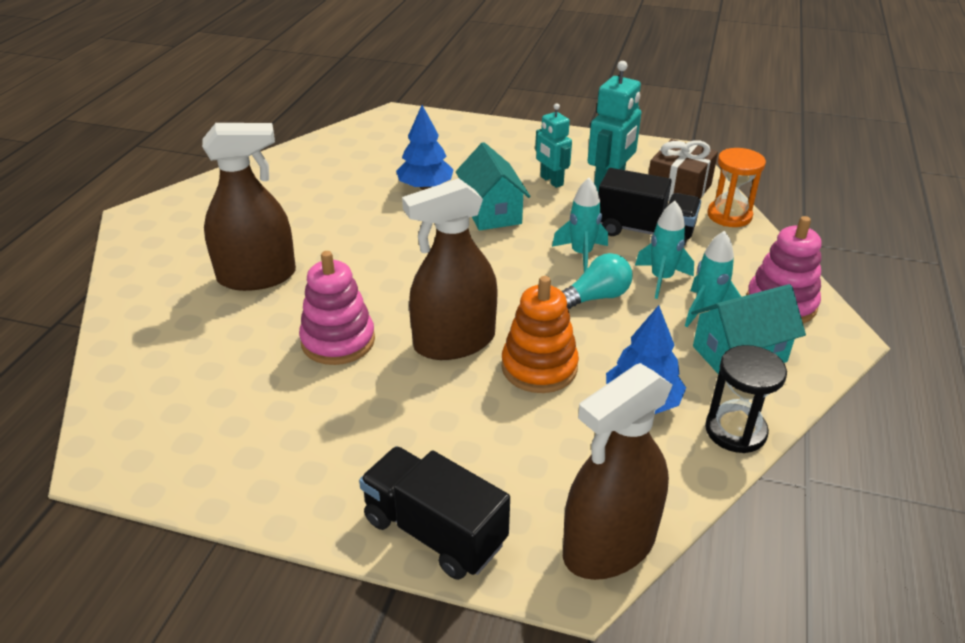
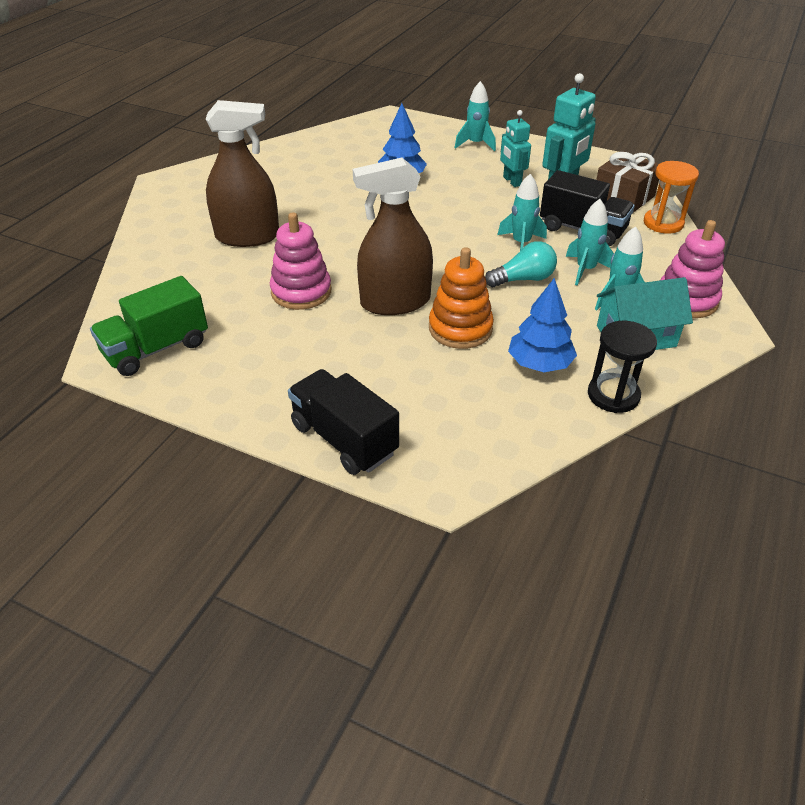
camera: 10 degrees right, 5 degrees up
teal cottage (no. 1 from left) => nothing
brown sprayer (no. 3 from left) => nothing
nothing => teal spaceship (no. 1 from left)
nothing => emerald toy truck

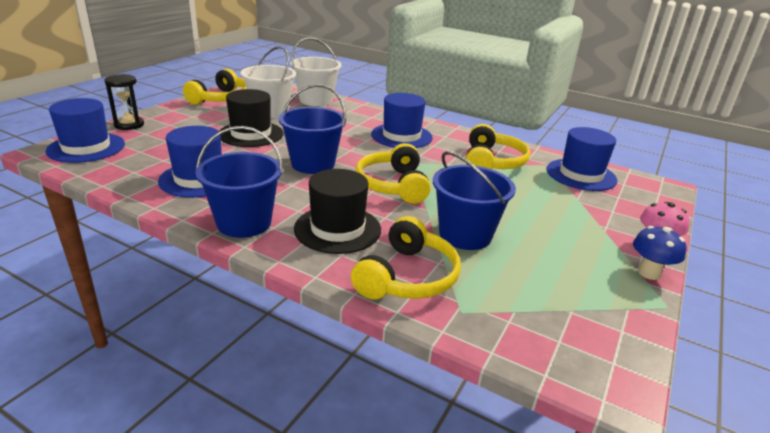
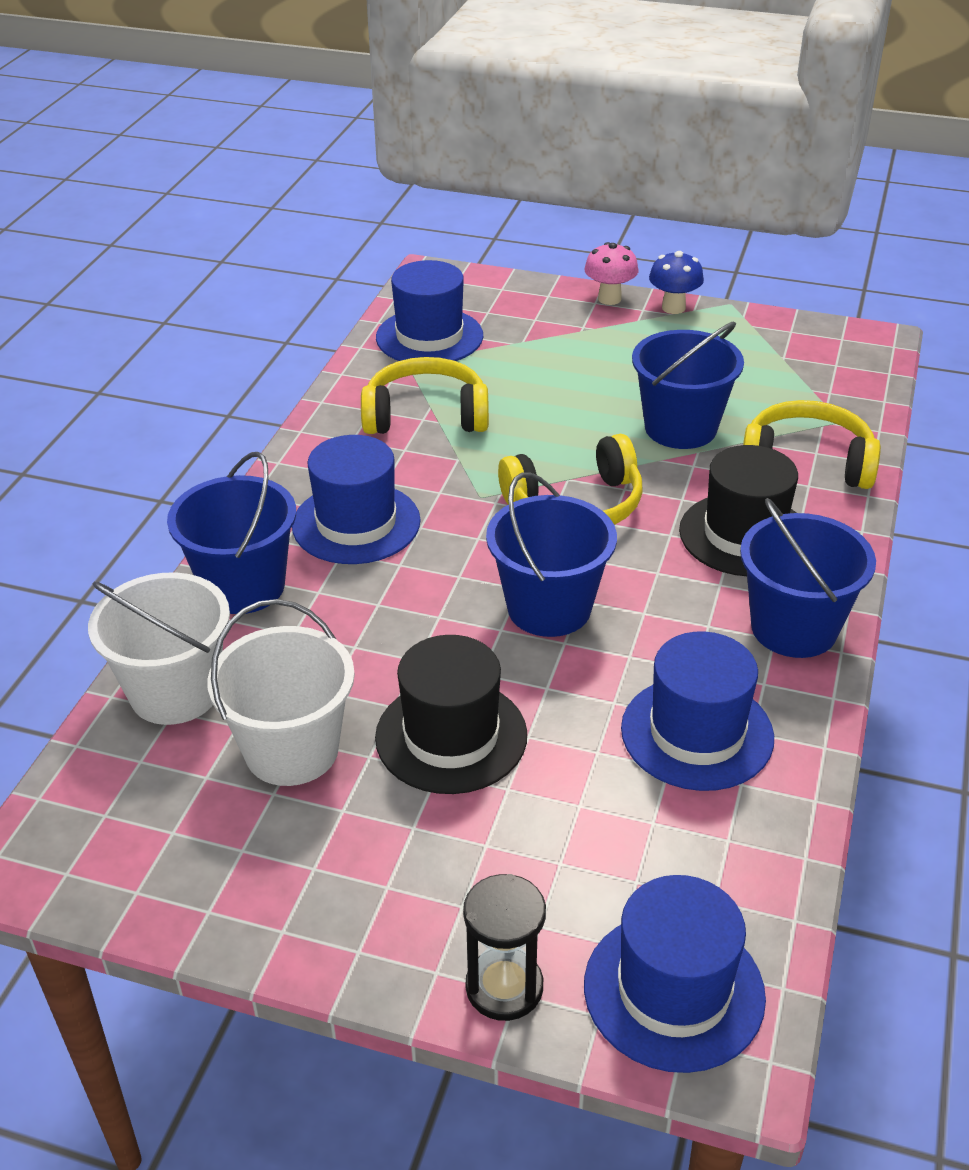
camera: 100 degrees left, 10 degrees up
golden headset (no. 1 from left) => nothing
nothing => cobalt bucket (no. 1 from left)

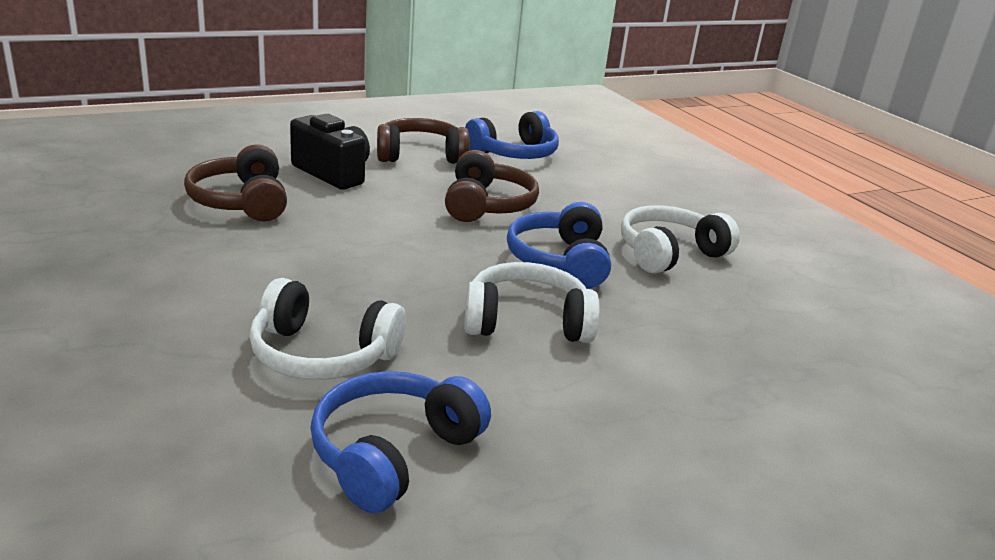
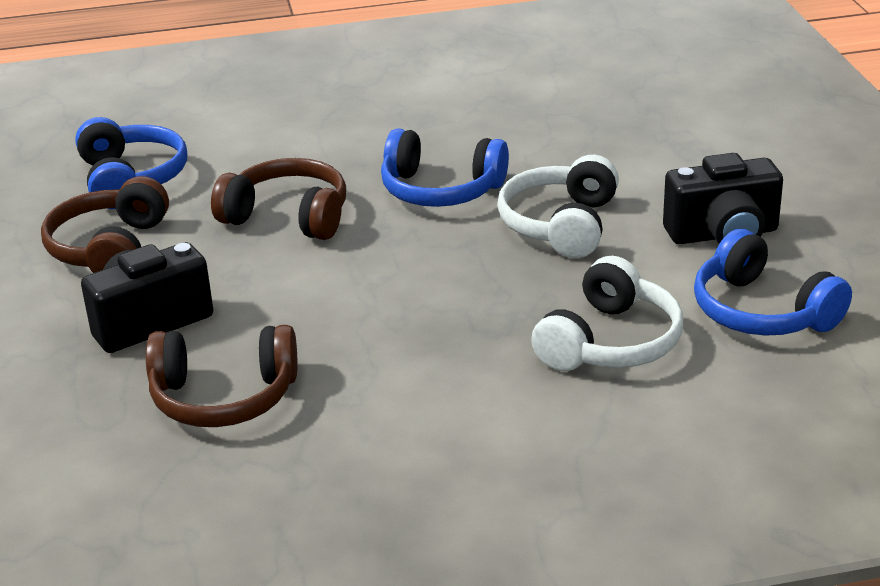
camera: 70 degrees left, 5 degrees up
white headset (no. 3 from left) => nothing
nothing => black camera (no. 2 from left)

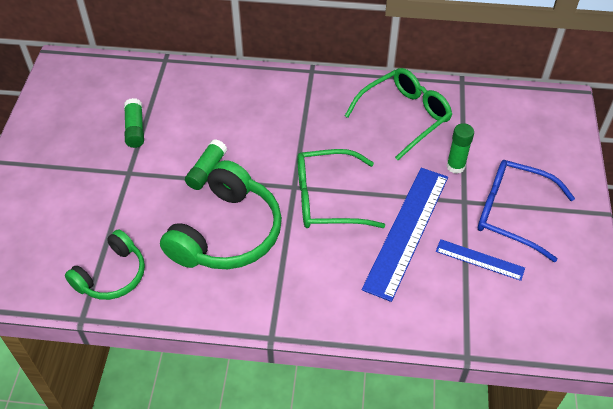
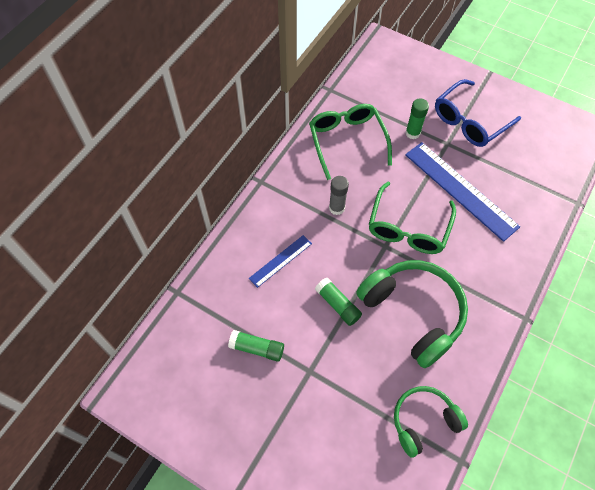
camera: 65 degrees left, 10 degrees up
emerald headset (no. 1 from left in the first image) => emerald headset (no. 2 from left), 90 degrees counterclockwise
cobalt straightedge (no. 2 from left in the first image) => cobalt straightedge (no. 1 from left), shifted
nothing => gray glue

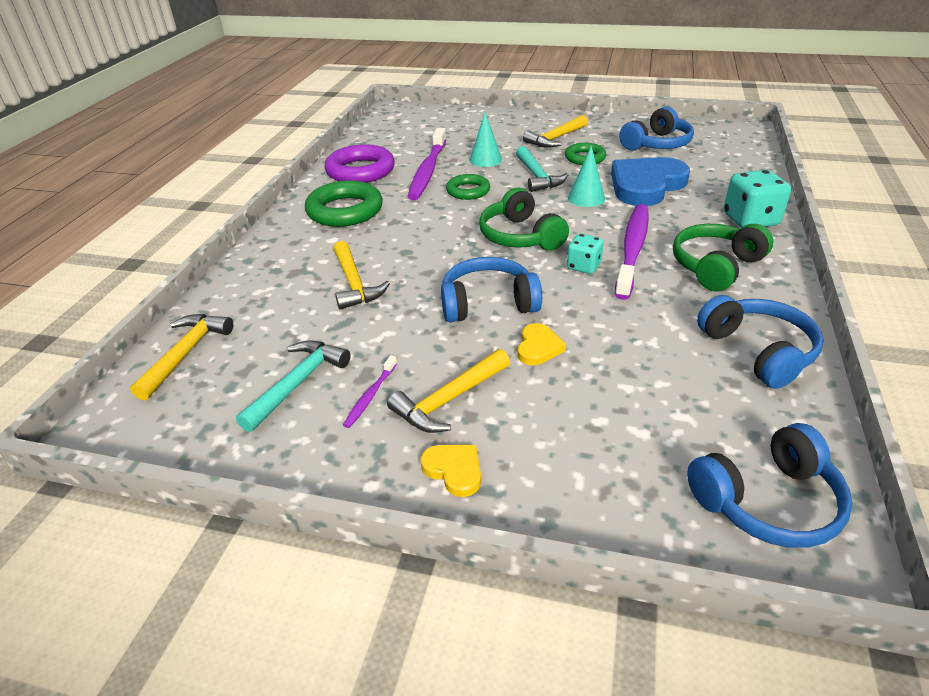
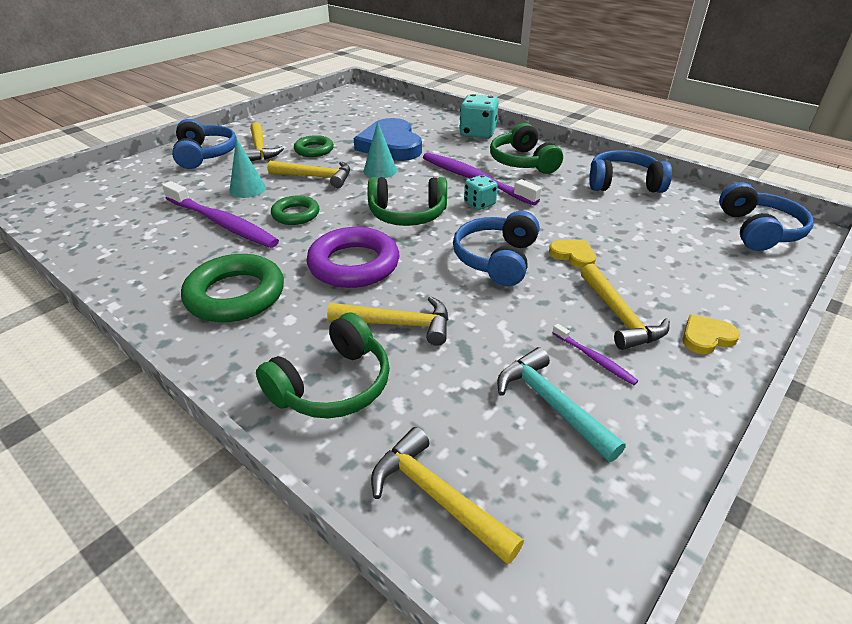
camera: 65 degrees left, 0 degrees up
cobalt headset (no. 2 from left in the first image) => cobalt headset (no. 1 from left), shifted
violet ring, shifted
teal carpenter's hammer (no. 2 from left) => golden carpenter's hammer (no. 2 from left)
nothing => emerald headset (no. 1 from left)

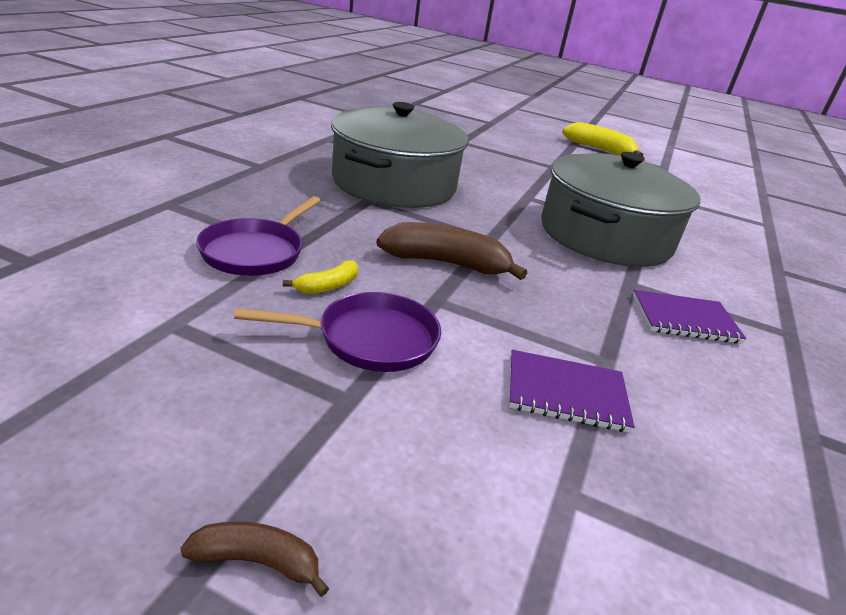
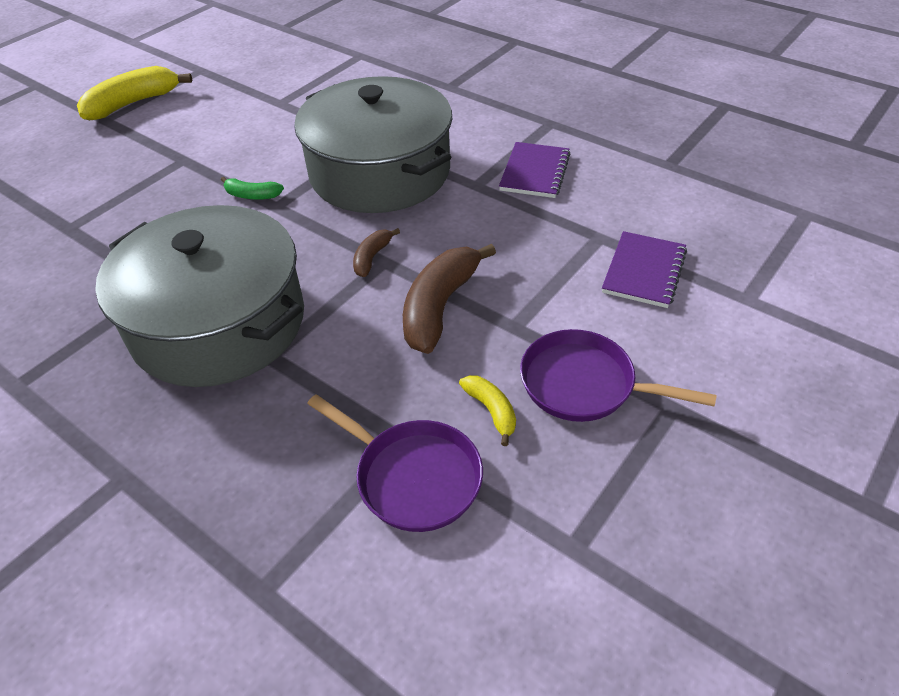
camera: 70 degrees left, 15 degrees up
violet frying pan (no. 2 from left), 75 degrees counterclockwise
brown banana fruit (no. 1 from left), shifted
nothing => emerald banana fruit

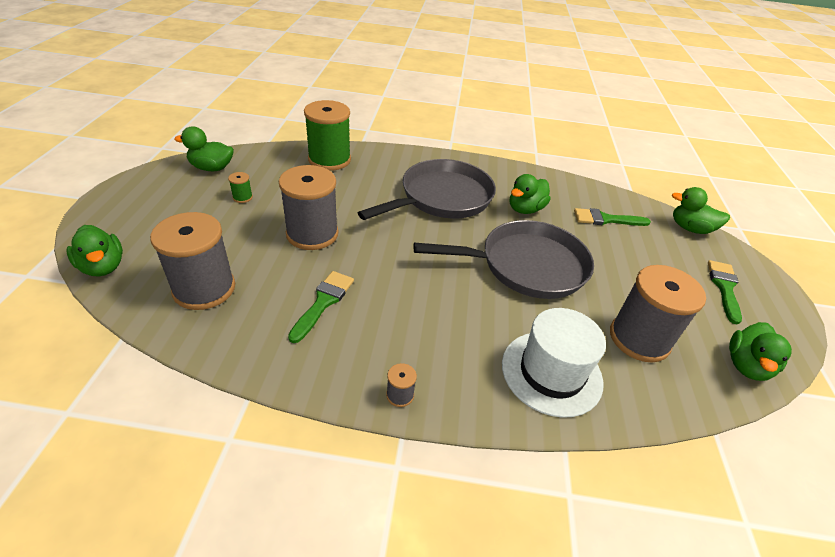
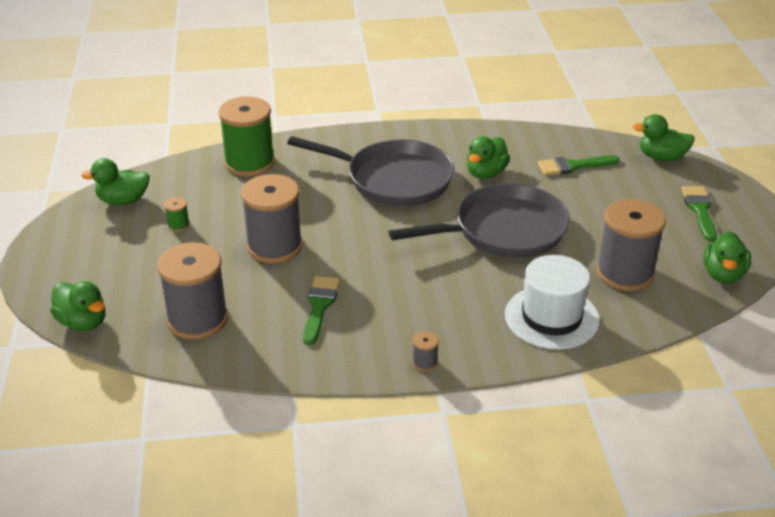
camera: 10 degrees left, 5 degrees down
gray frying pan (no. 1 from left), 75 degrees clockwise

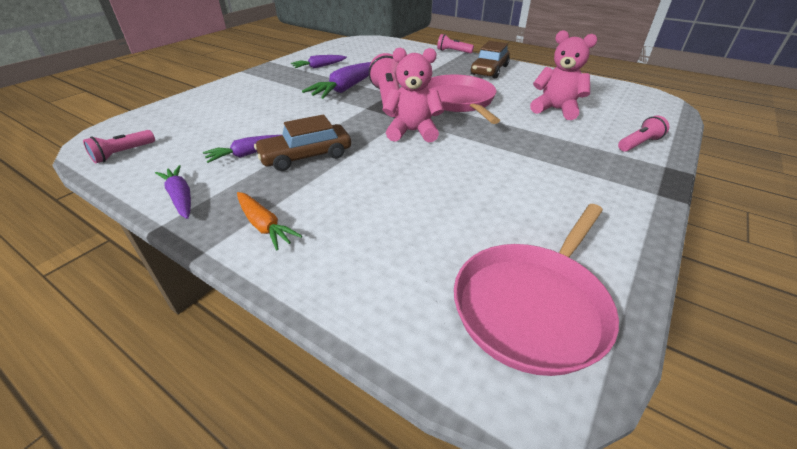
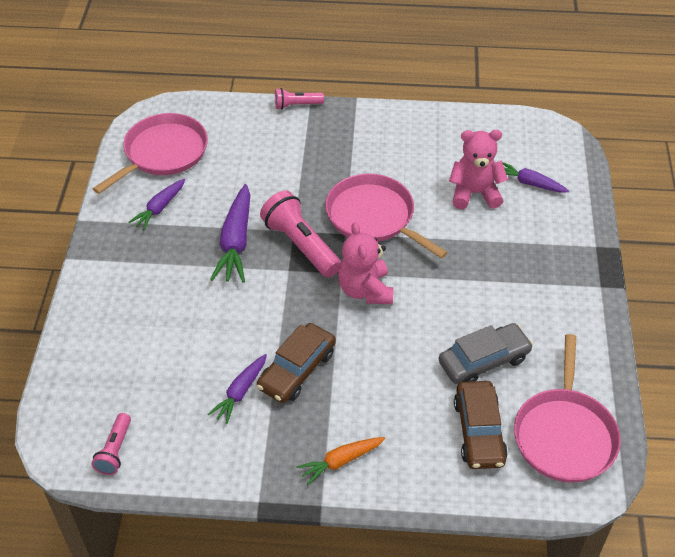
camera: 30 degrees left, 10 degrees up
brown car (no. 2 from left), shifted
rosy teddy (no. 1 from left), 75 degrees counterclockwise
rosy torch (no. 4 from left) => nothing
violet root vegetable (no. 1 from left in the first image) => violet root vegetable (no. 4 from left), shifted
orange-coloured root vegetable, 135 degrees clockwise
nothing => rosy frying pan (no. 1 from left)
nothing => gray car

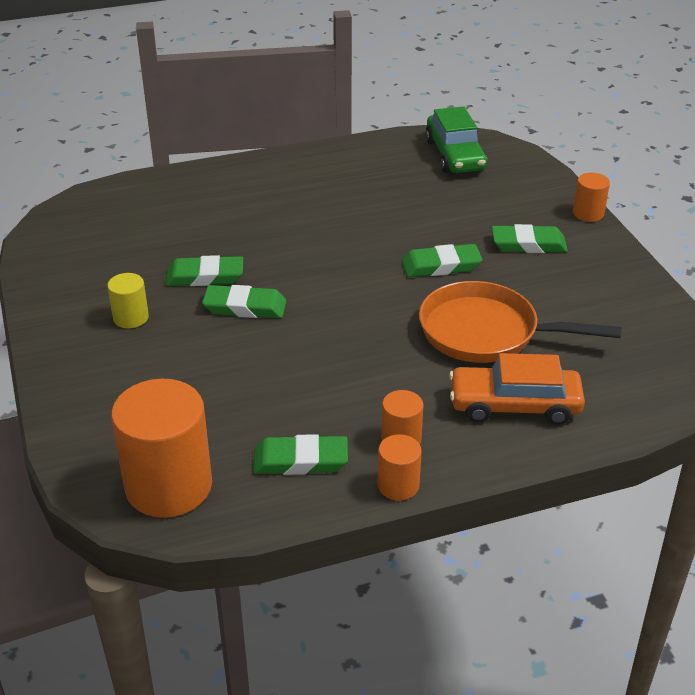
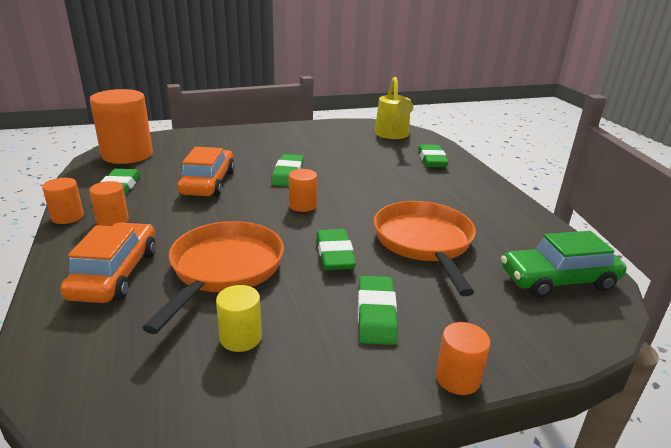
camera: 90 degrees right, 10 degrees down
emerald gum eraser (no. 1 from left in the first image) => emerald gum eraser (no. 5 from left), shifted
golden solid cylinder, shifted
nothing => golden sprinkling can
nothing => orange-coloured car (no. 2 from left)
nothing => orange-coloured solid cylinder (no. 4 from left)
nothing => orange-coloured frying pan (no. 2 from left)

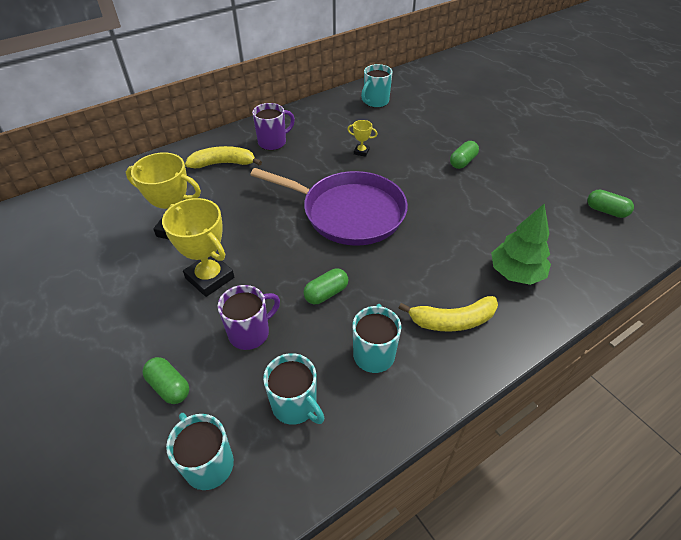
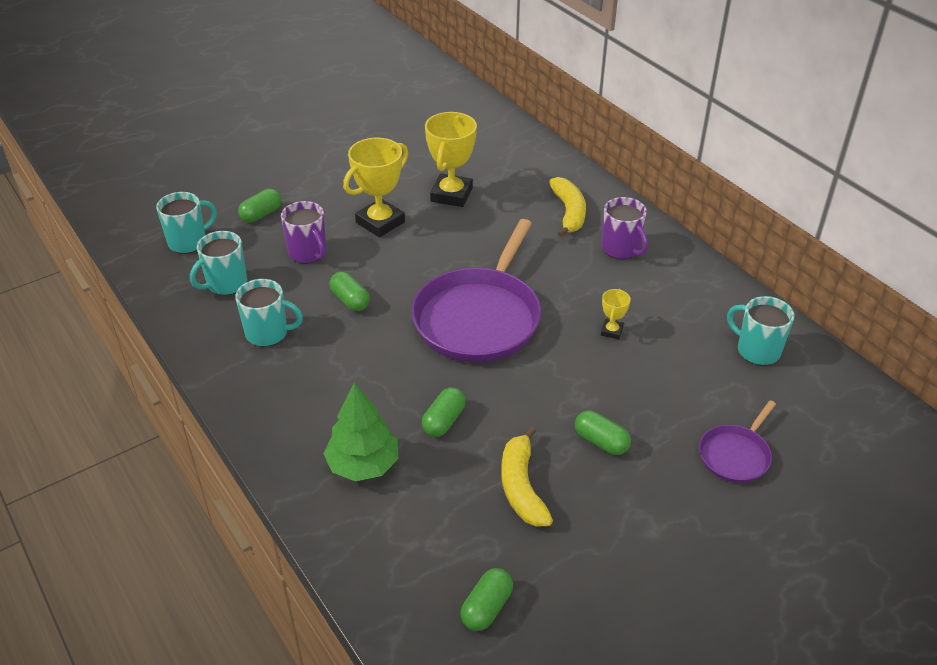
camera: 90 degrees right, 5 degrees down
golden banana fruit (no. 2 from left in the first image) => golden banana fruit (no. 1 from left), shifted
nothing => emerald capsule (no. 3 from left)
nothing => violet frying pan (no. 2 from left)

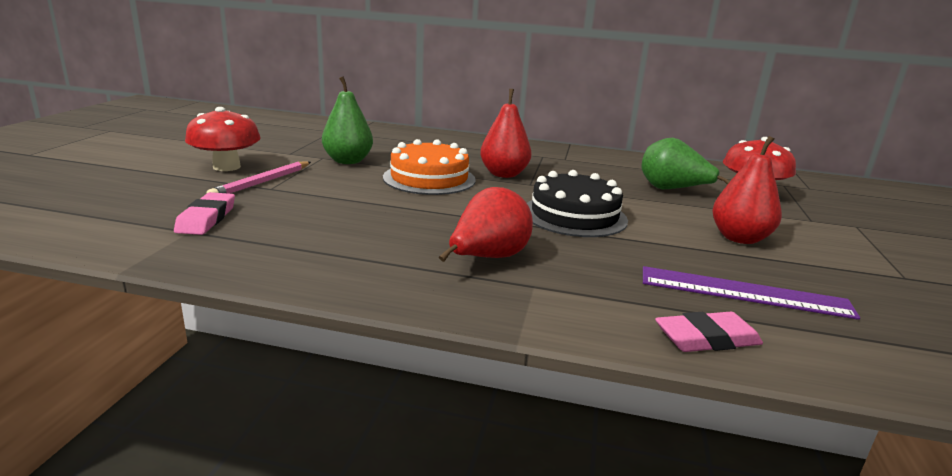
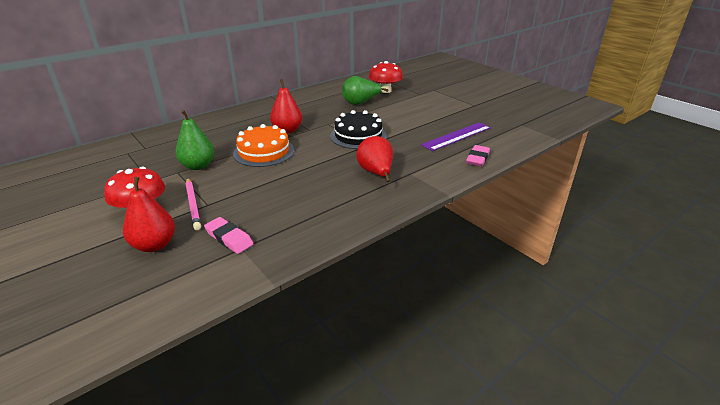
camera: 50 degrees left, 10 degrees up
scarlet pear fruit (no. 3 from left in the first image) => scarlet pear fruit (no. 1 from left), shifted

